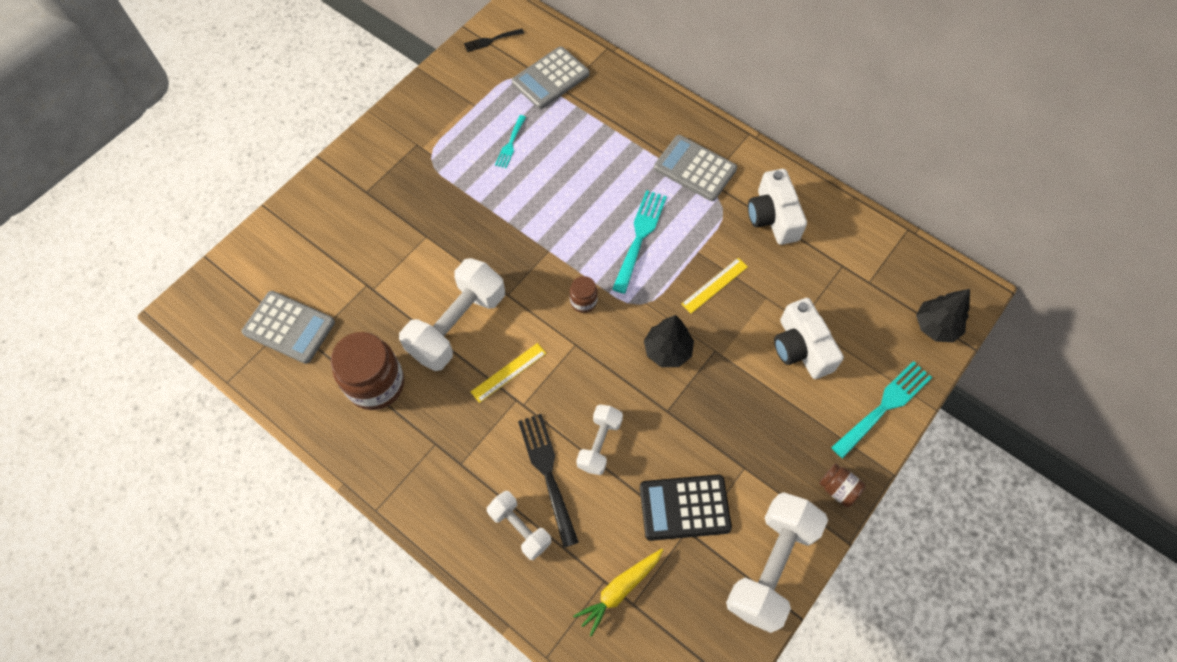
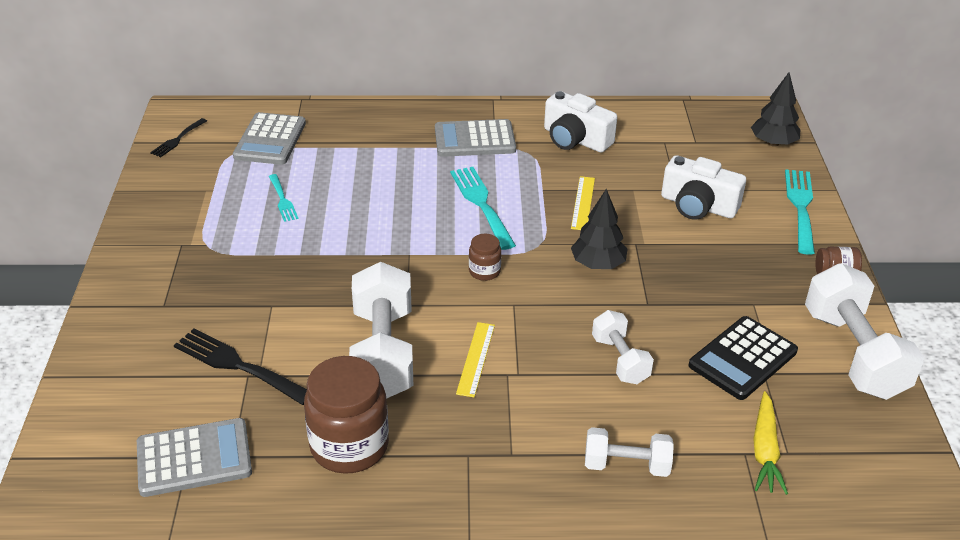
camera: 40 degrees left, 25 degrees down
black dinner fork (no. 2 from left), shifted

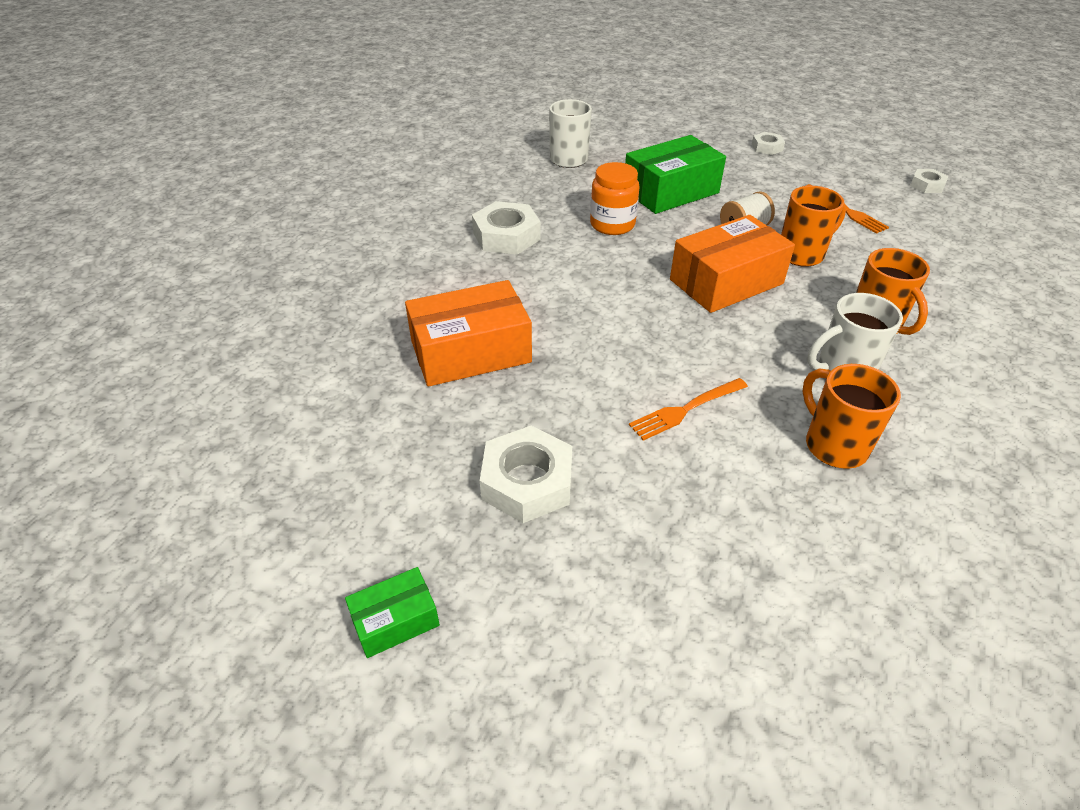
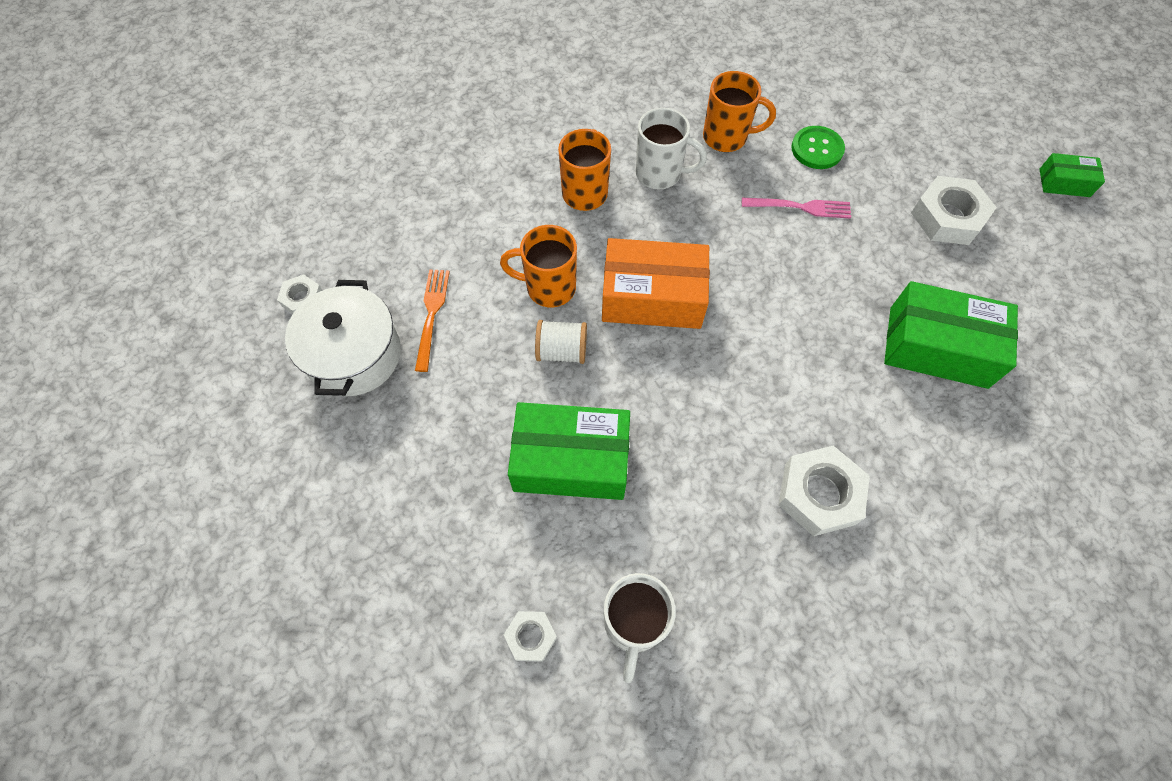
camera: 145 degrees left, 20 degrees up
white hex nut (no. 3 from left in the first image) => white hex nut (no. 2 from left), shifted
orange-coloured jam jar => nothing
orange-coloured parcel (no. 1 from left) => emerald parcel (no. 2 from left)
orange-coloured mug (no. 2 from left in the first image) => orange-coloured mug (no. 3 from left), 90 degrees counterclockwise
orange-coloured dinner fork (no. 1 from left) => rosy dinner fork
nothing => emerald sewing button
nothing => white cooking pot

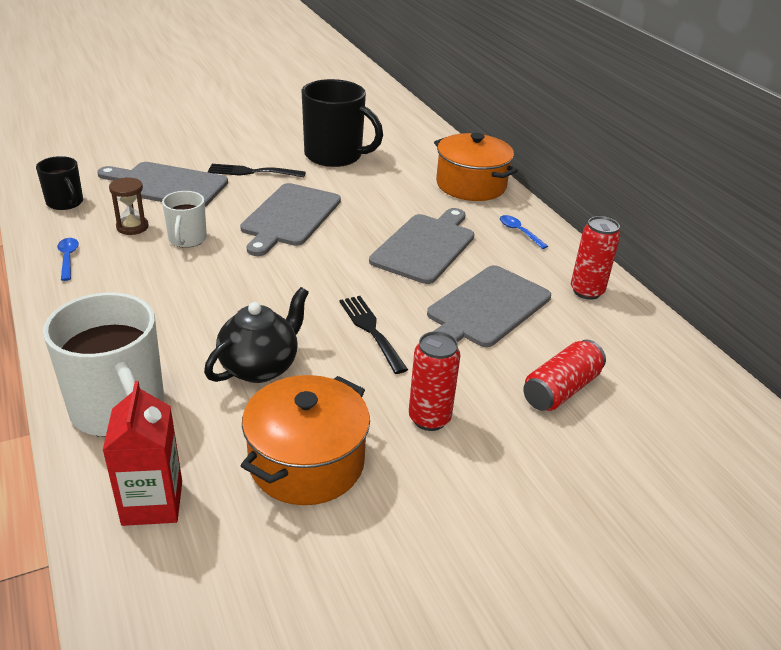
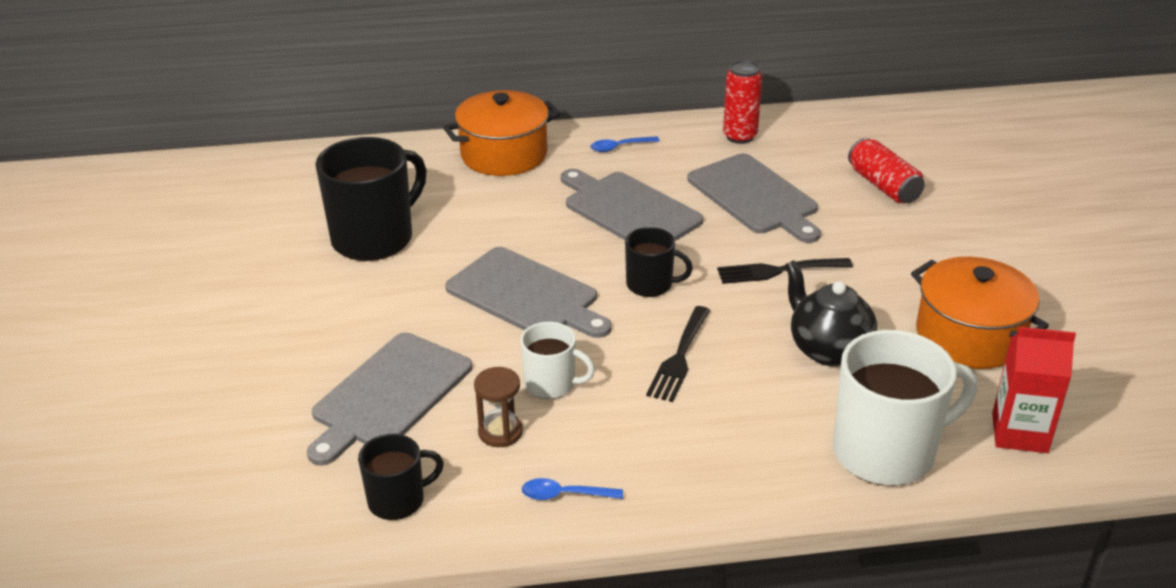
camera: 70 degrees left, 0 degrees up
black dinner fork (no. 1 from left), shifted
scarlet can (no. 1 from left) => nothing
nothing => black mug (no. 3 from left)

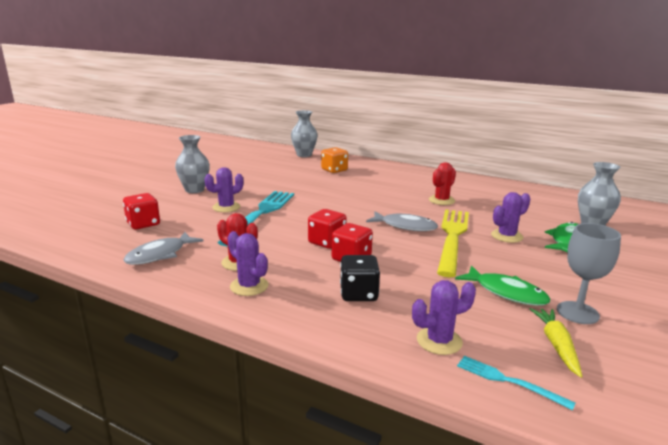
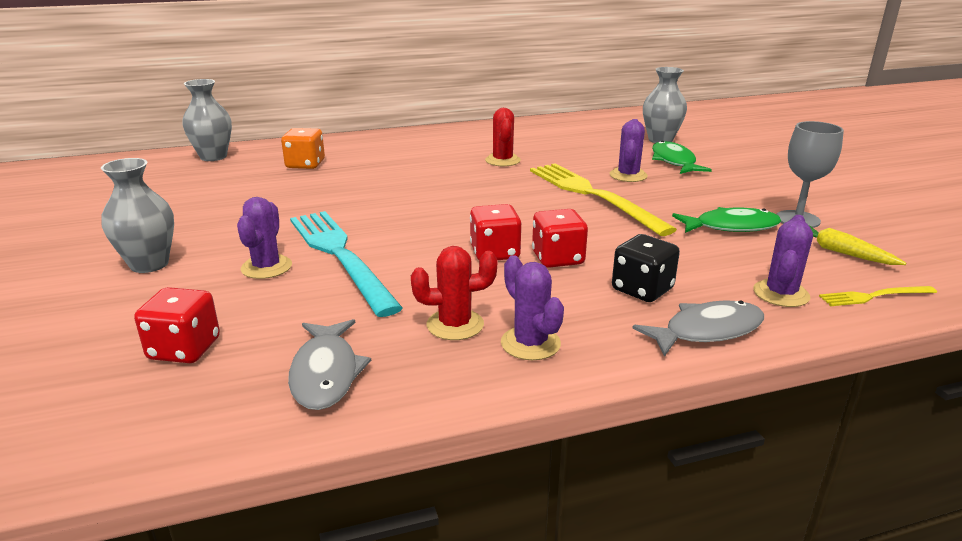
camera: 45 degrees left, 5 degrees up
gray fish (no. 2 from left), shifted
violet prickly plant (no. 2 from left), 60 degrees clockwise
teal dinner fork (no. 2 from left) => golden dinner fork (no. 2 from left)

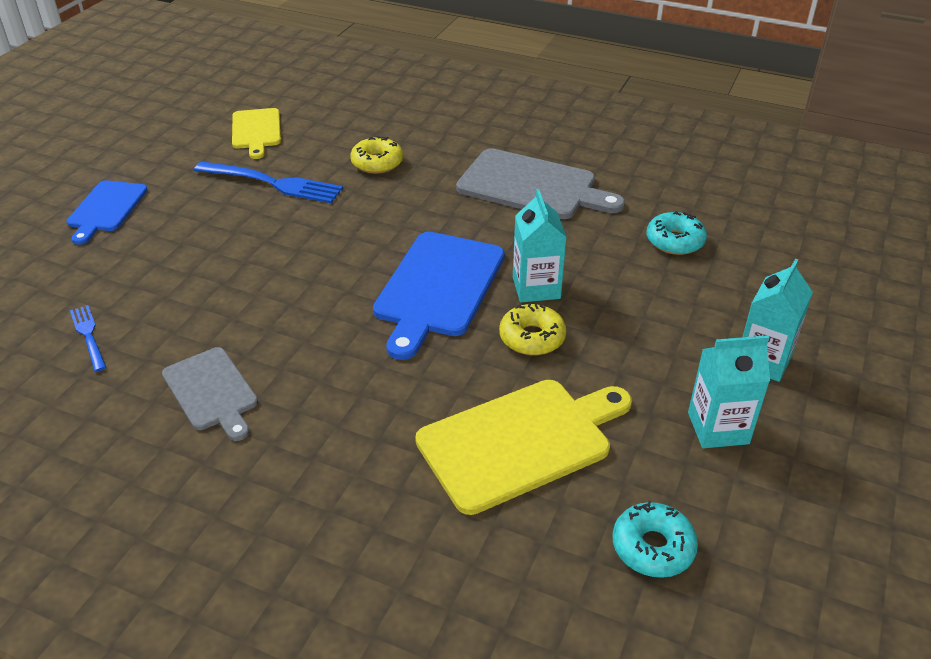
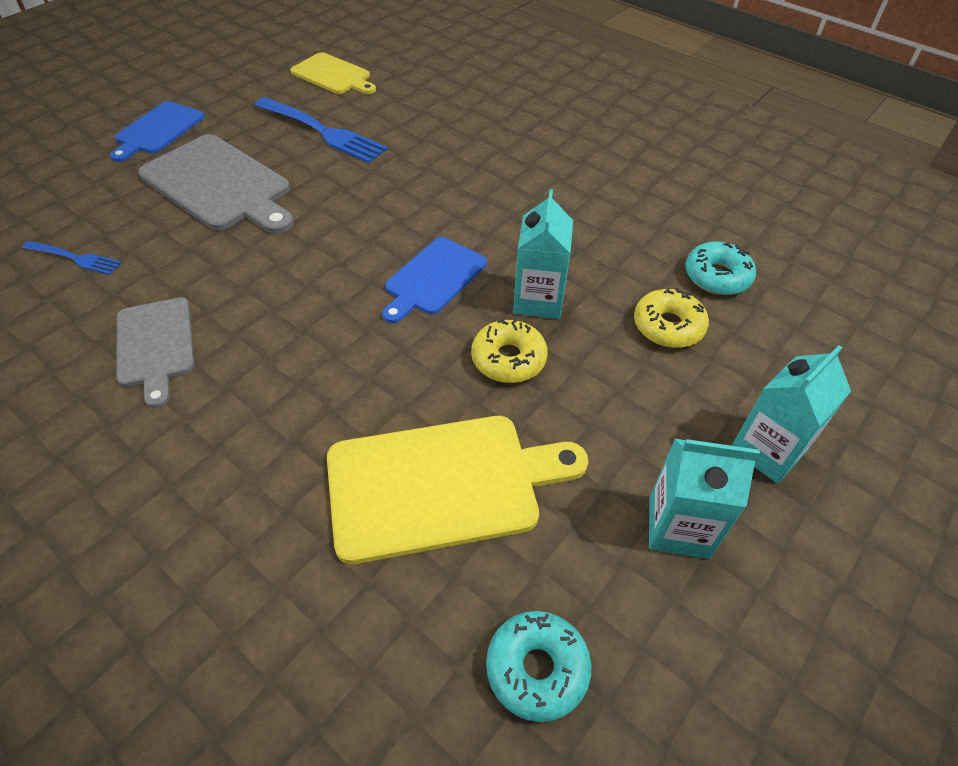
camera: 15 degrees right, 10 degrees up
golden chopping board (no. 1 from left), 60 degrees counterclockwise
golden doughnut (no. 1 from left in the first image) => golden doughnut (no. 2 from left), shifted
gray chopping board (no. 2 from left), shifted
cobalt chopping board (no. 2 from left), x0.61
cobalt dinner fork (no. 1 from left), 120 degrees clockwise

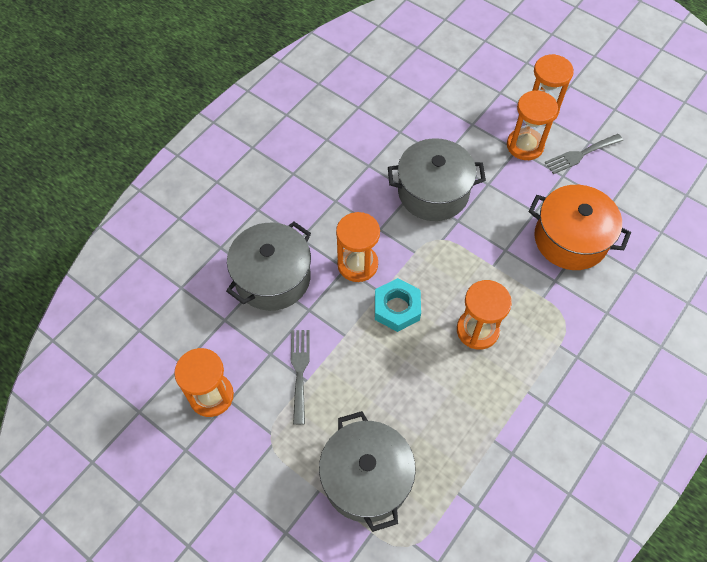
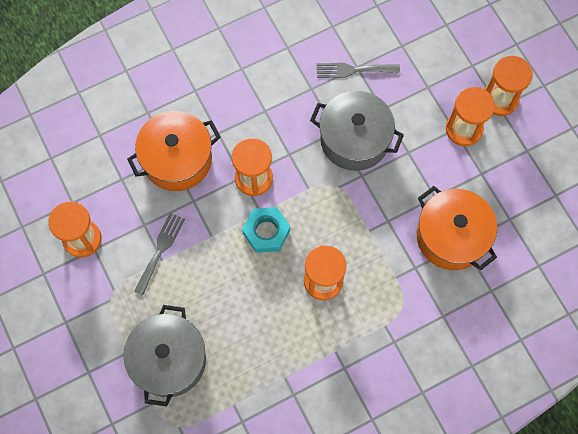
camera: 25 degrees right, 10 degrees up
gray dinner fork (no. 2 from left), shifted
gray cooking pot (no. 1 from left) => orange-coloured cooking pot (no. 1 from left)

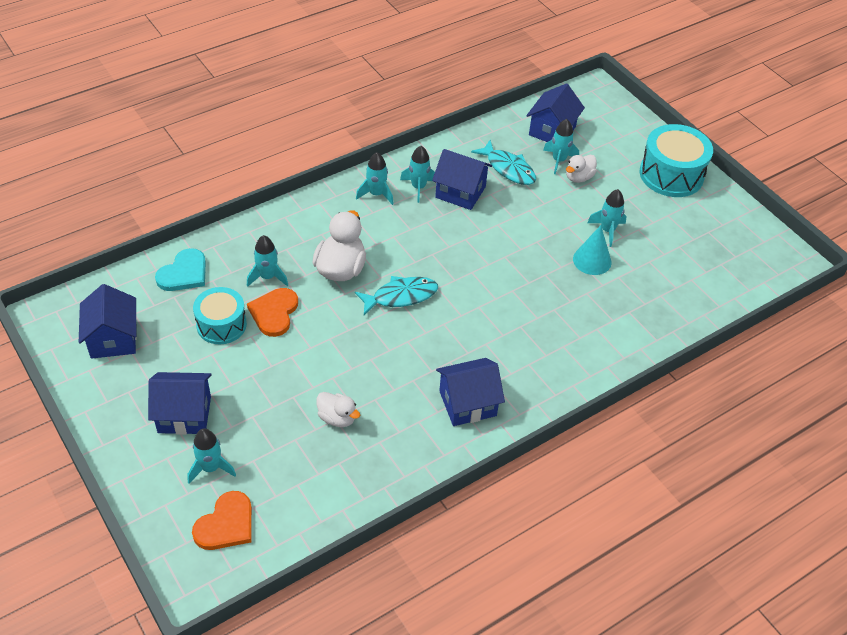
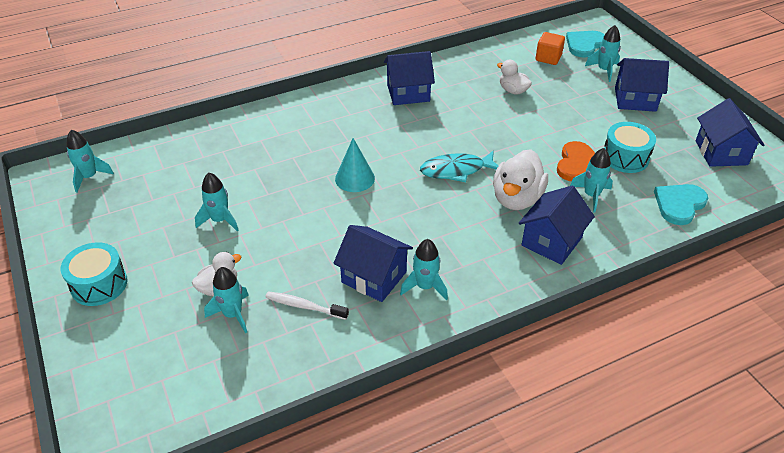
camera: 170 degrees left, 5 degrees down
cobalt cottage (no. 5 from left in the first image) => cobalt cottage (no. 3 from left), shifted
teal drum (no. 2 from left in the first image) => teal drum (no. 1 from left), x0.67
teal fish (no. 2 from left) => white dental brush
teal spaceship (no. 3 from left in the first image) => teal spaceship (no. 1 from left), shifted
teal cone, shifted
orange-coloured heart shape (no. 1 from left) => teal heart shape (no. 1 from left)
nothing => orange-coloured cube

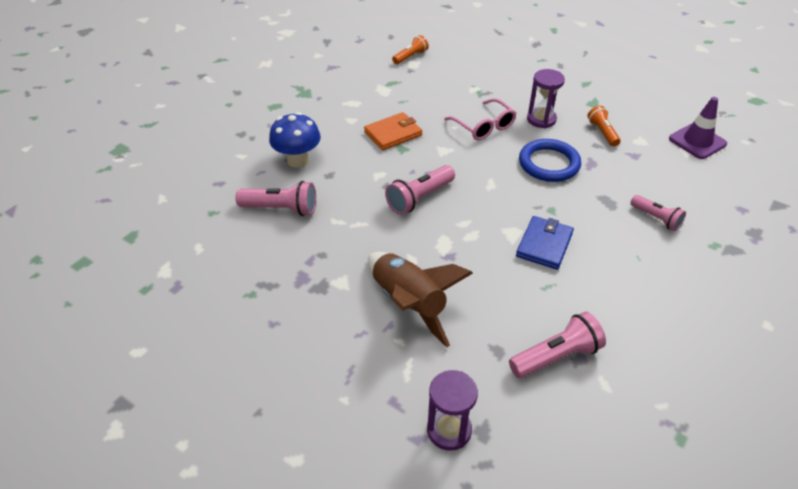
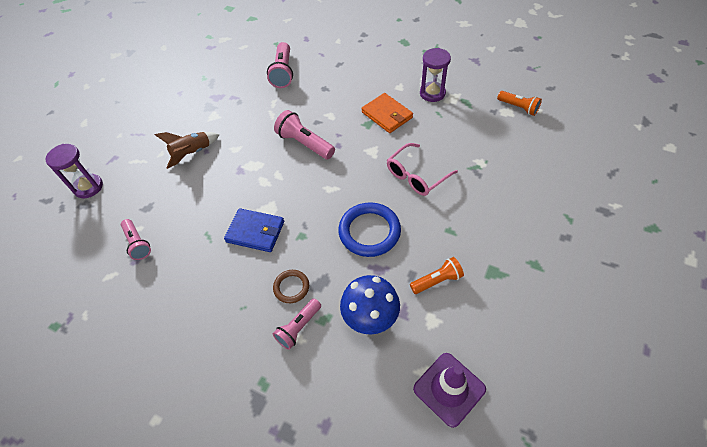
camera: 85 degrees right, 10 degrees up
violet sand timer (no. 2 from left), shifted
cobalt toadstool, shifted
brown spaceship, x0.62
rosy torch (no. 3 from left in the first image) => rosy torch (no. 1 from left), x0.67
nothing => brown ring

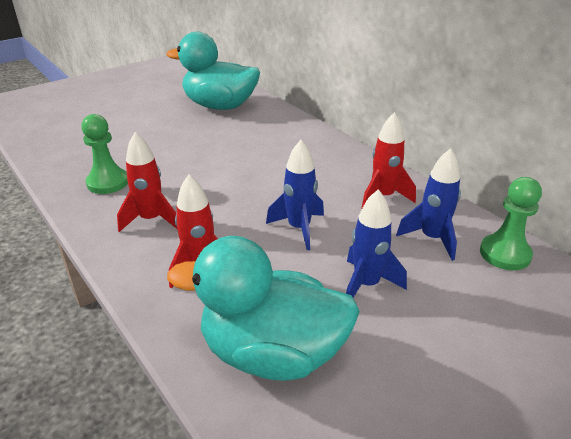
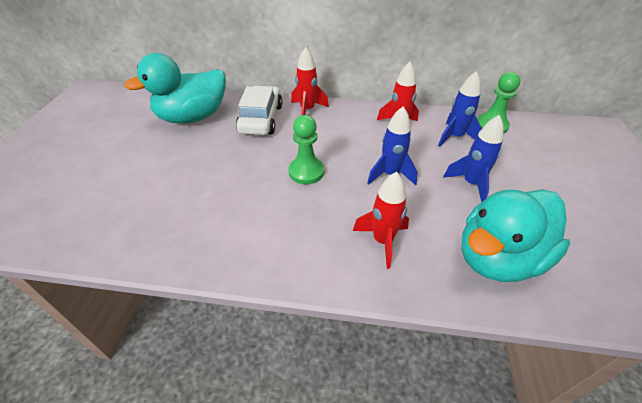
camera: 45 degrees left, 10 degrees up
emerald game pawn (no. 1 from left), shifted
scarlet spaceship (no. 1 from left), shifted
nothing => white car

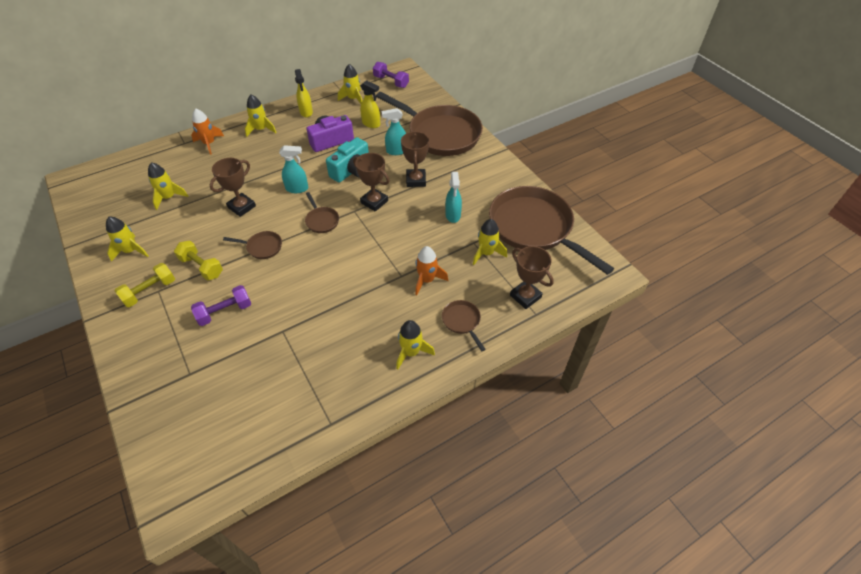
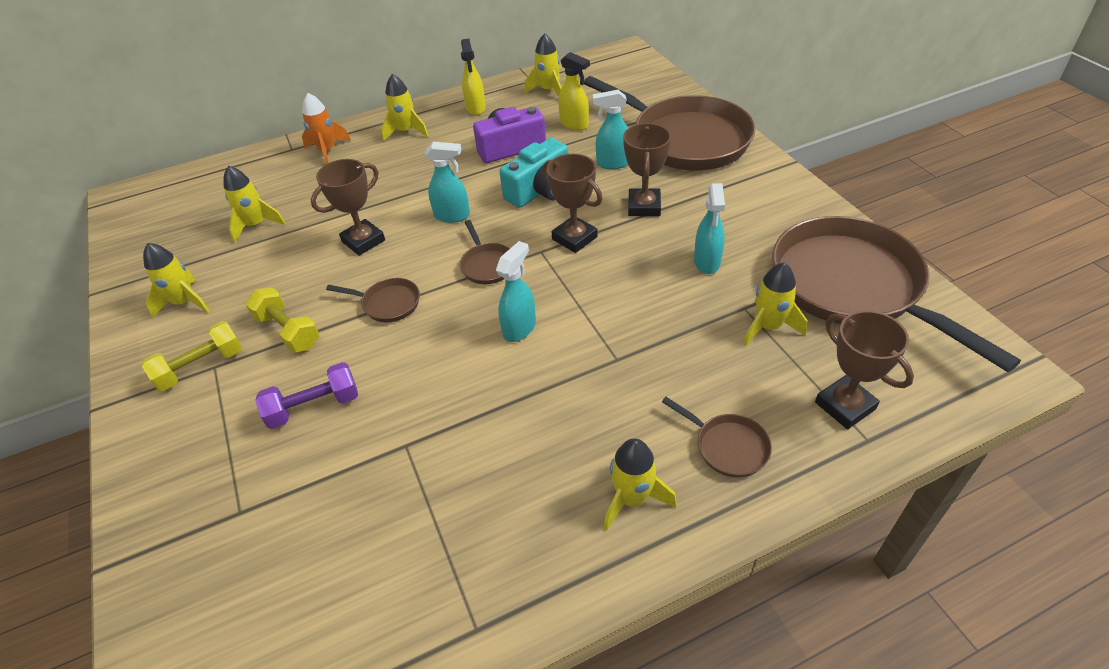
camera: 10 degrees right, 5 degrees down
violet hand weight (no. 2 from left) => nothing
orange-coloured spaceship (no. 2 from left) => nothing
brown frying pan (no. 4 from left), 150 degrees clockwise
nothing => teal sprayer (no. 2 from left)

